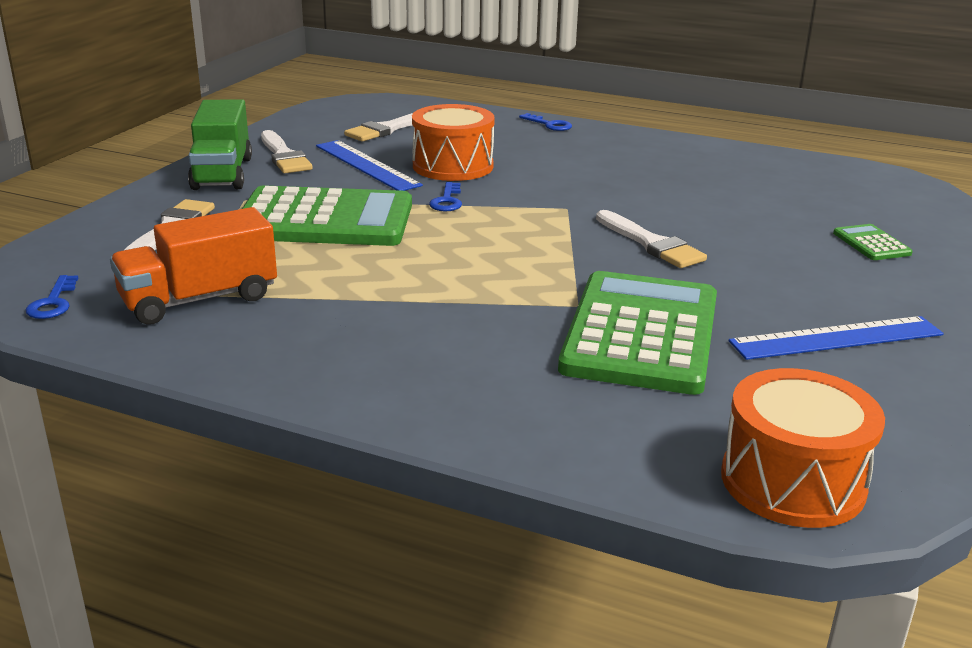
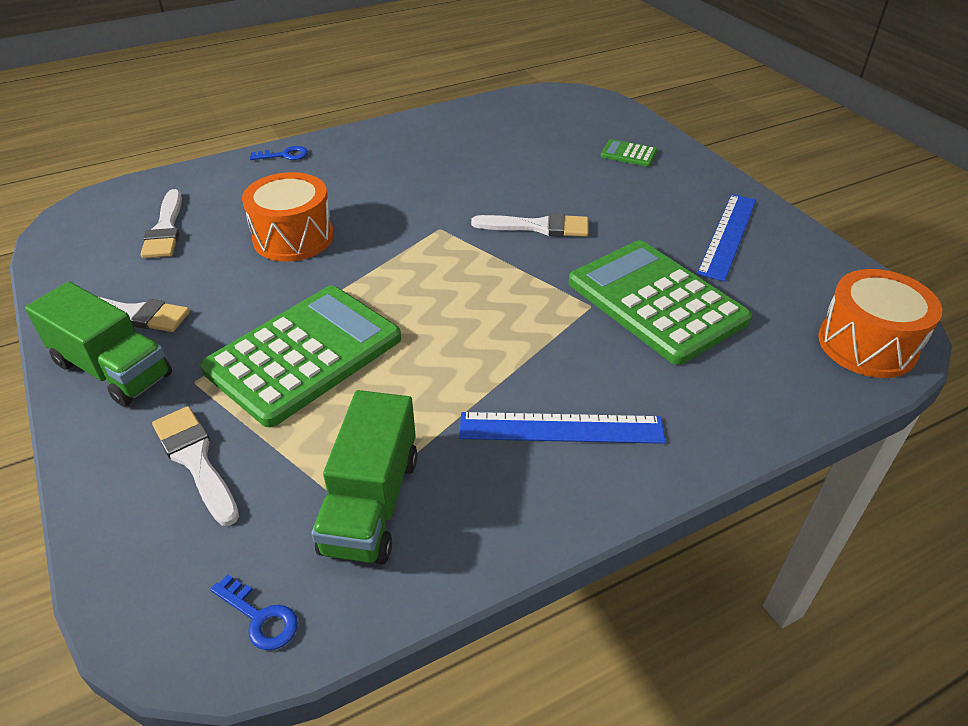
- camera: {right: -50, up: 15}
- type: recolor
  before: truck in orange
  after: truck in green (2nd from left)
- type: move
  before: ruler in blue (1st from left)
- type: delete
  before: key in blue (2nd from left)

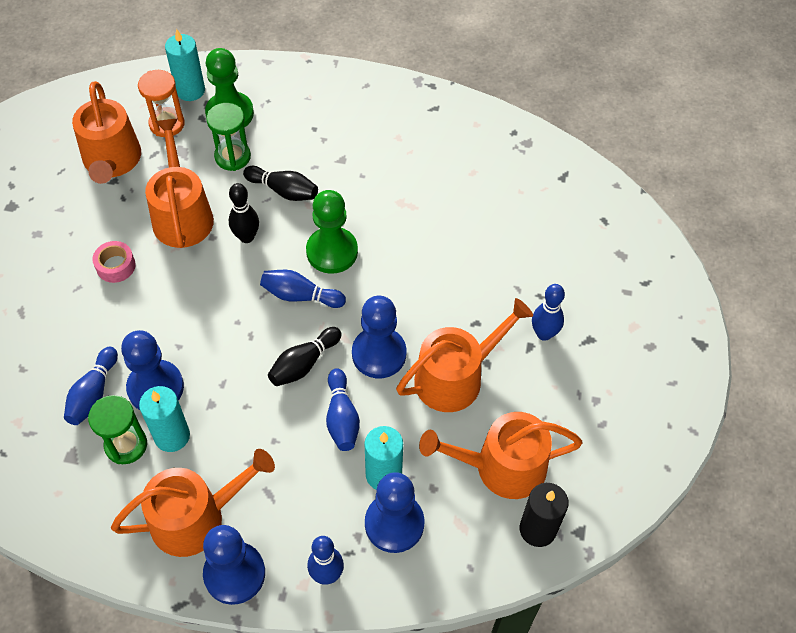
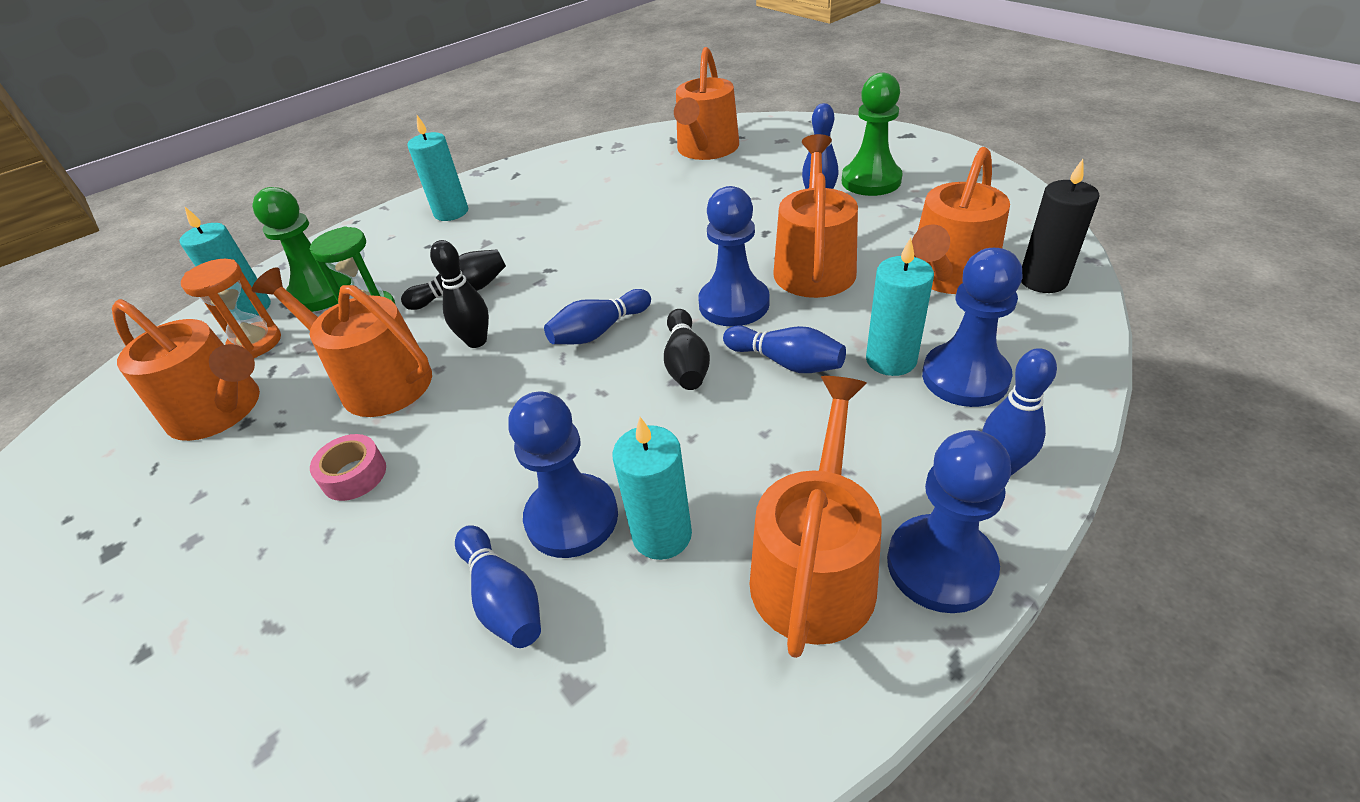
- camera: {right: -45, up: -15}
- type: insert
  after: candle in turquoise (2nd from left)
- type: insert
  after: watering can in orange (3rd from left)
- type: move
  before: pawn in green (2nd from left)
- type: delete
  before: hourglass in green (1st from left)

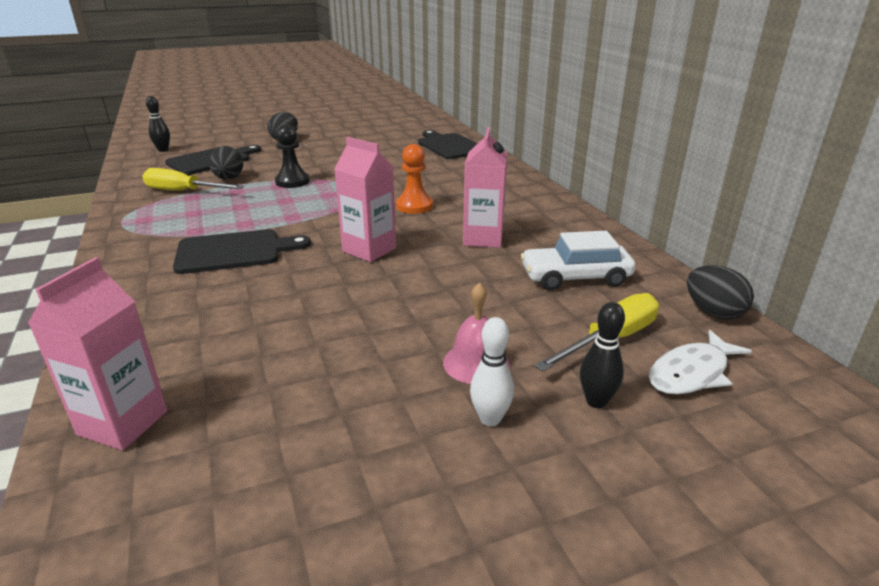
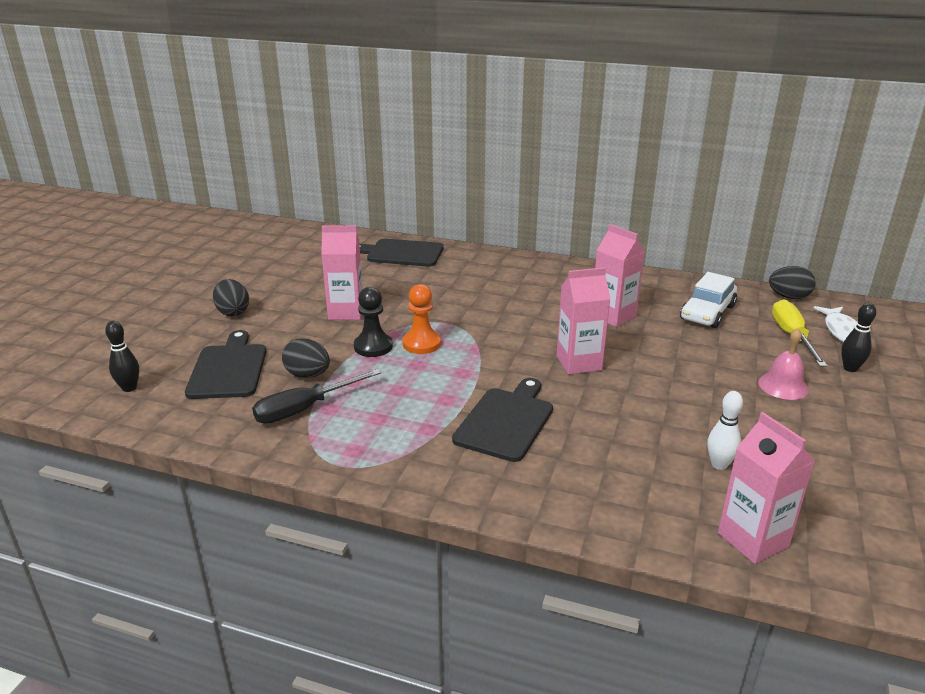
- camera: {right: -50, up: 0}
- type: recolor
  before: screwdriver in yellow (1st from left)
  after: screwdriver in black
- type: insert
  after: carton in pink (1st from left)
- type: move
  before: pawn in orange
- type: move
  before: bowling pin in white

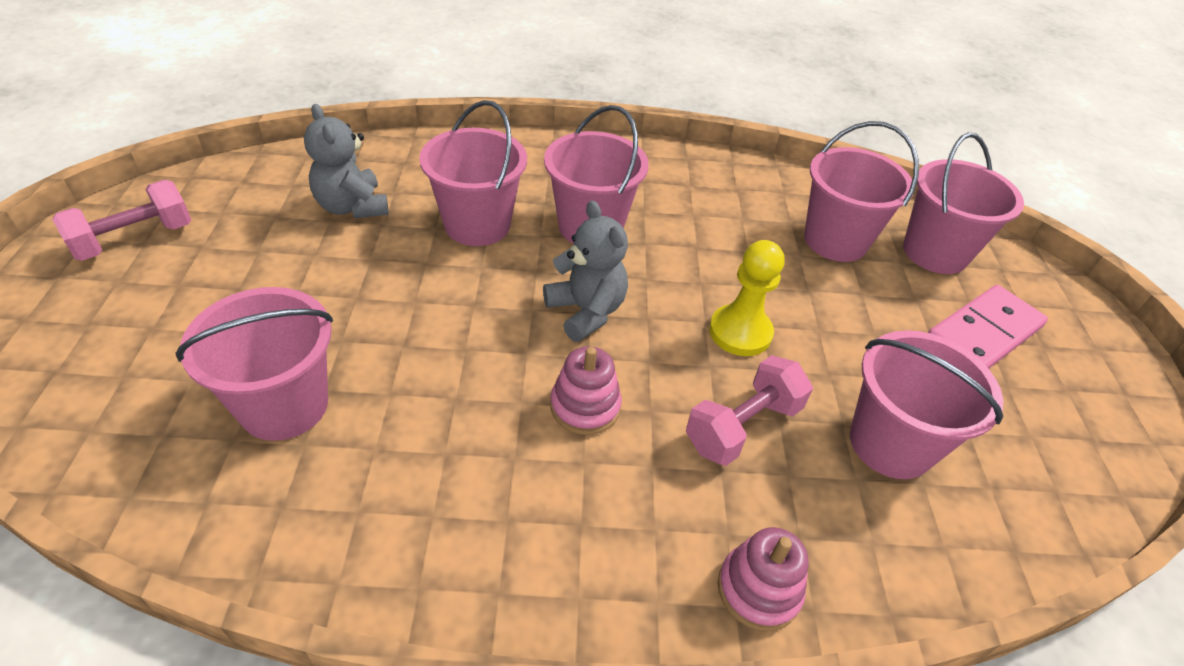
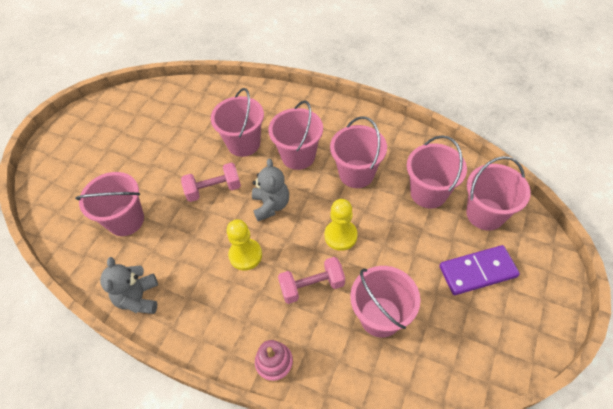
- camera: {right: 30, up: 10}
- type: move
  before: teddy bear in grey (1st from left)
- type: move
  before: dumbbell in pink (1st from left)
- type: replace
  before: stacking toy in pink (1st from left)
  after: pawn in yellow (1st from left)
- type: insert
  after: bucket in pink (4th from left)
- type: recolor
  before: domino in pink
  after: domino in purple

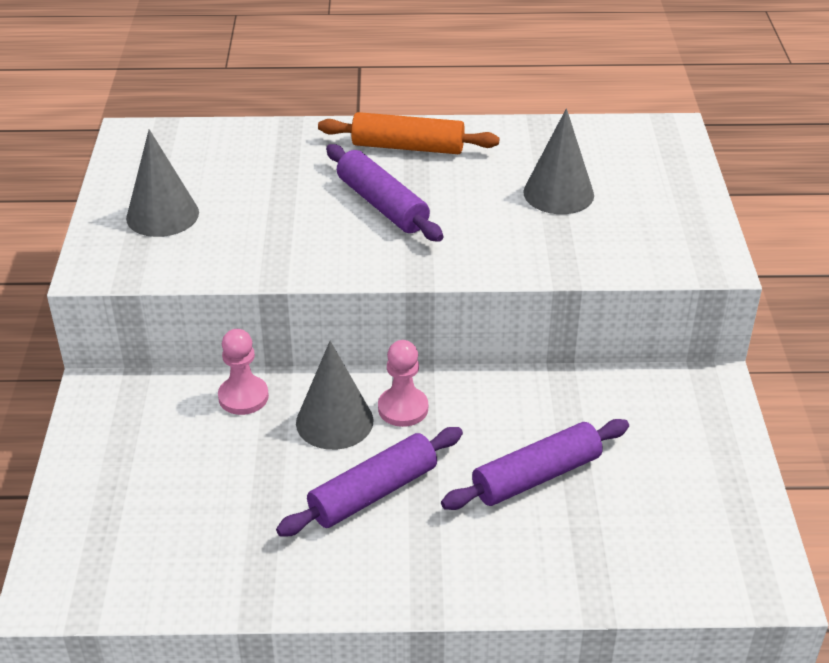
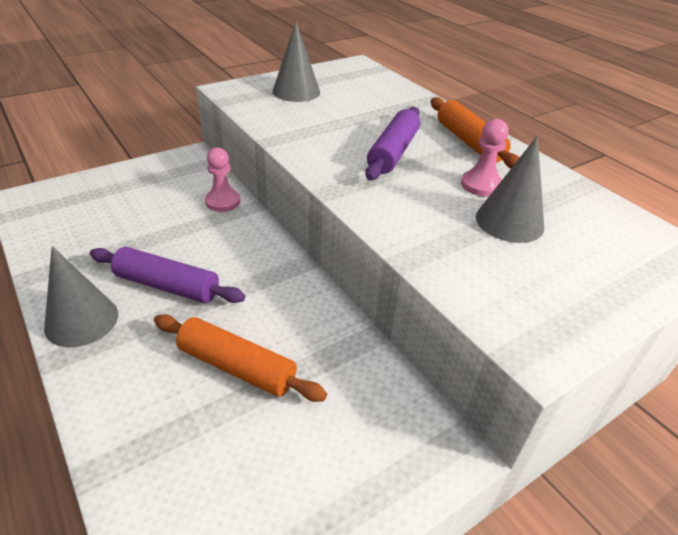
- camera: {right: 55, up: 0}
- type: move
  before: cone in grey (2nd from left in the first image)
  after: cone in grey (1st from left)
- type: recolor
  before: rolling pin in purple (3rd from left)
  after: rolling pin in orange (1st from left)
- type: move
  before: pawn in pink (2nd from left)

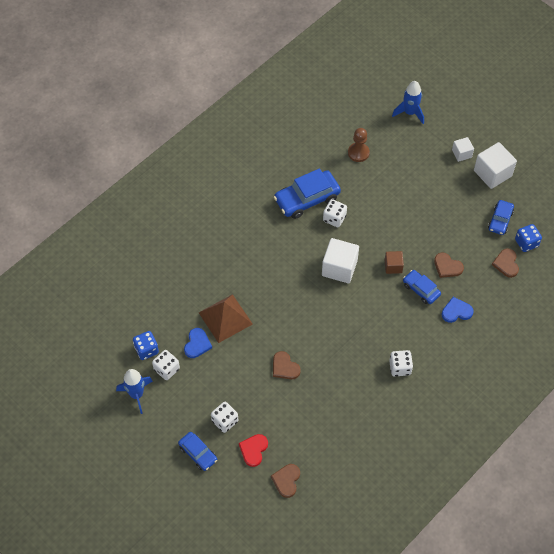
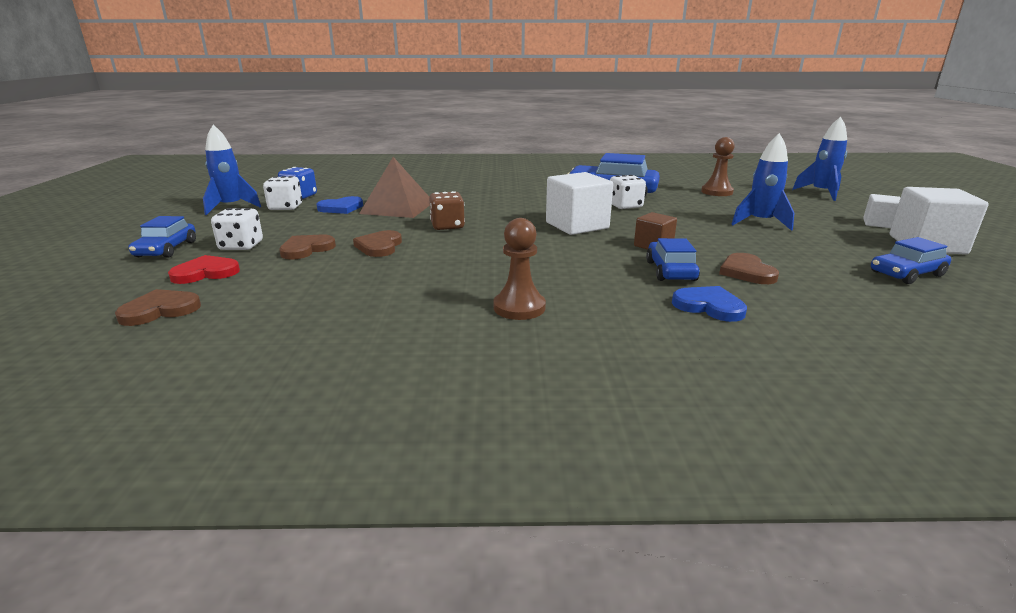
- camera: {right: 45, up: -35}
- type: move
  before: heart in brown (4th from left in the first image)
  after: heart in brown (2nd from left)
- type: insert
  after: dice in brown
- type: replace
  before: dice in white (4th from left)
  after: pawn in brown (1st from left)
- type: insert
  after: rocket in blue (2nd from left)
- type: delete
  before: dice in blue (2nd from left)

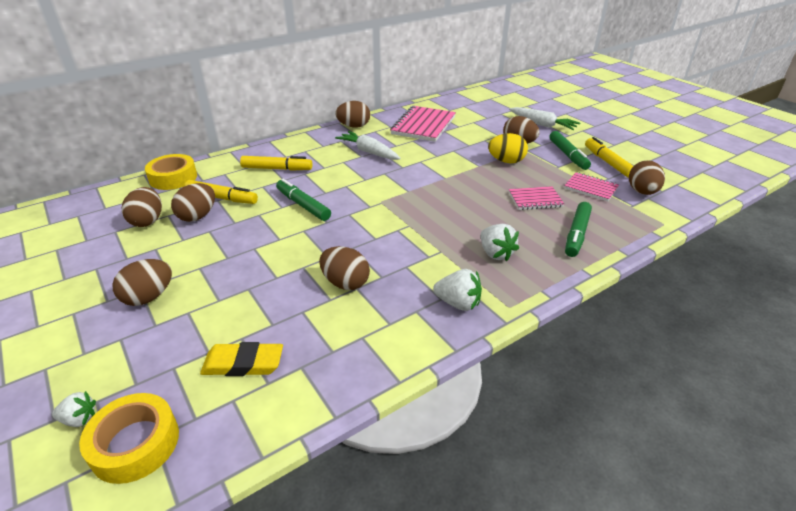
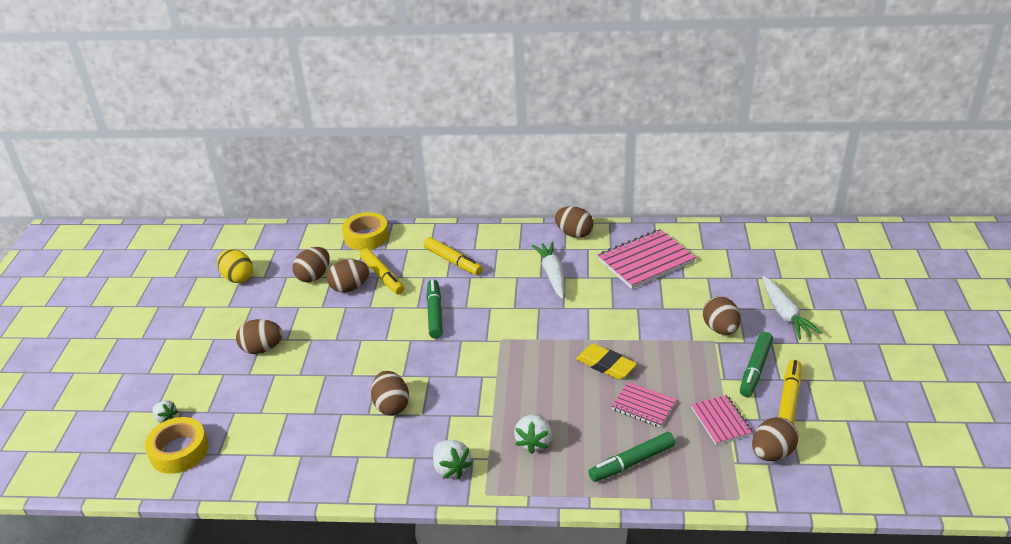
- camera: {right: 40, up: 0}
- type: move
  before: egg in yellow
- type: move
  before: eraser in yellow

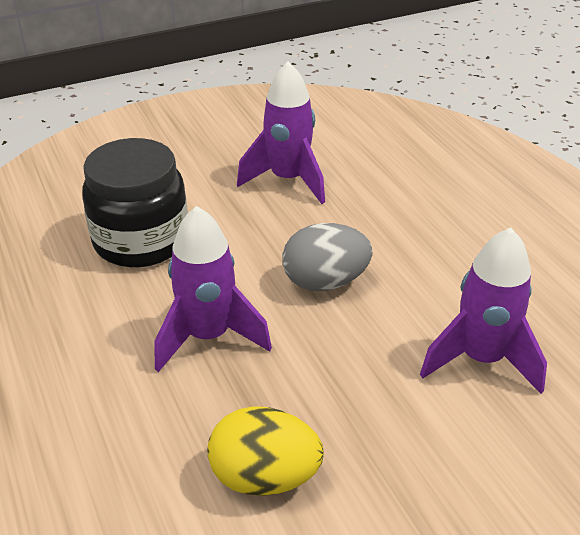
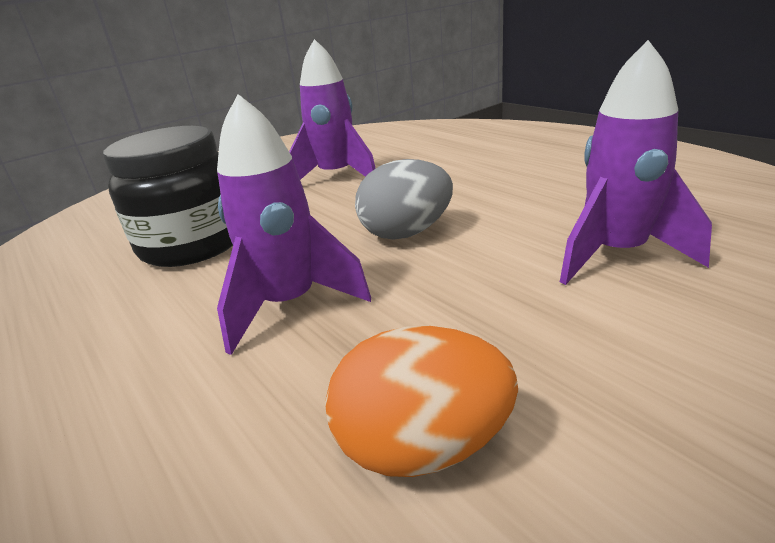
- camera: {right: -10, up: -10}
- type: recolor
  before: egg in yellow
  after: egg in orange

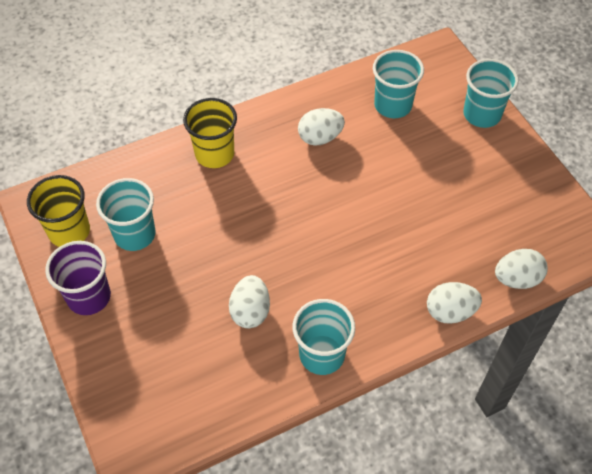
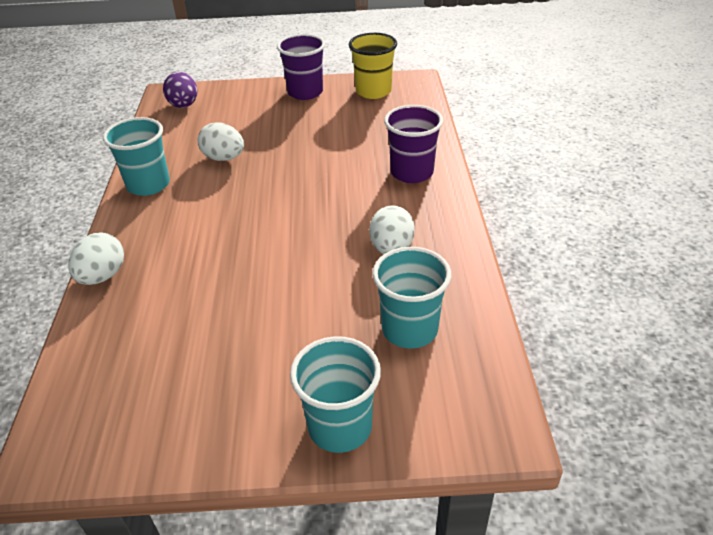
- camera: {right: 115, up: -15}
- type: insert
  after: egg in purple
- type: recolor
  before: cup in yellow (2nd from left)
  after: cup in purple (2nd from left)
- type: delete
  before: cup in turquoise (1st from left)
- type: delete
  before: egg in white (4th from left)

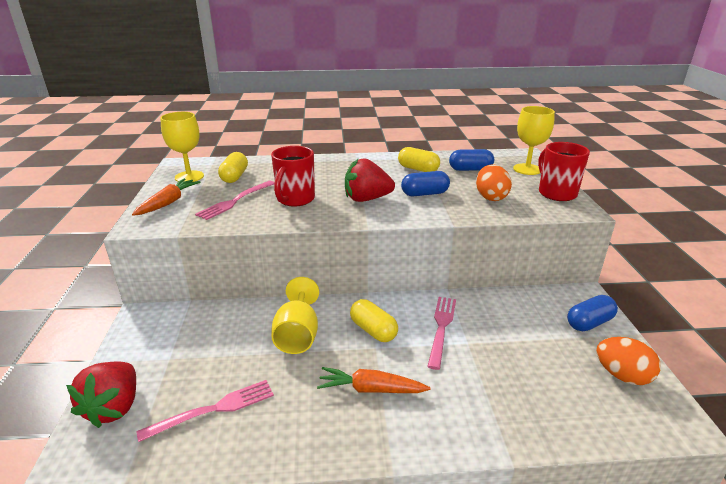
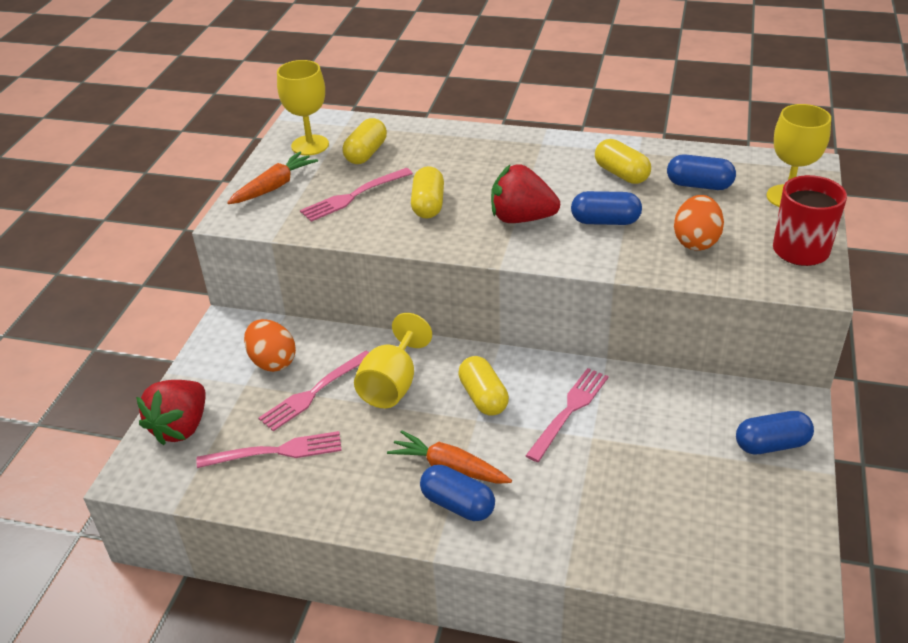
- camera: {right: 20, up: 10}
- type: move
  before: egg in orange (2nd from left in the first image)
  after: egg in orange (1st from left)
- type: insert
  after: fork in pink (2nd from left)
- type: replace
  before: mug in red (1st from left)
  after: capsule in yellow (2nd from left)
- type: insert
  after: capsule in blue (1st from left)

